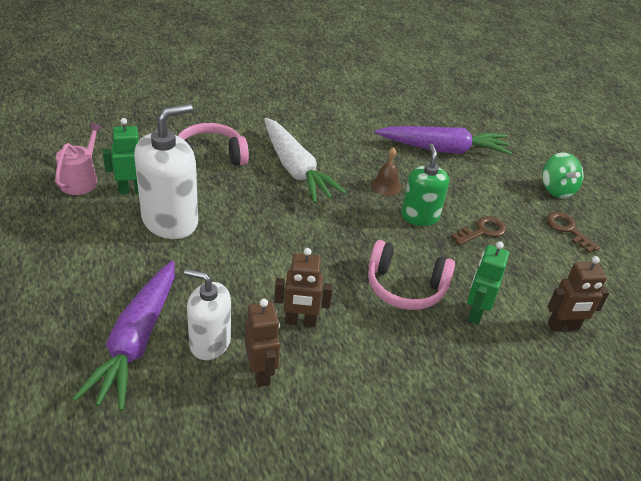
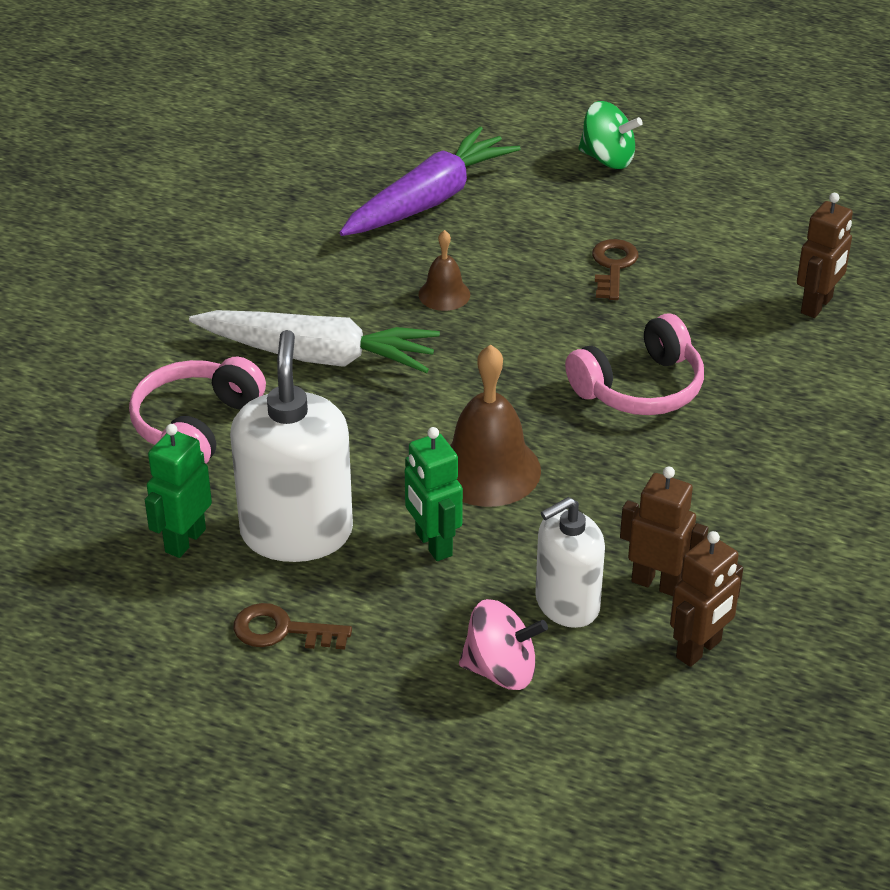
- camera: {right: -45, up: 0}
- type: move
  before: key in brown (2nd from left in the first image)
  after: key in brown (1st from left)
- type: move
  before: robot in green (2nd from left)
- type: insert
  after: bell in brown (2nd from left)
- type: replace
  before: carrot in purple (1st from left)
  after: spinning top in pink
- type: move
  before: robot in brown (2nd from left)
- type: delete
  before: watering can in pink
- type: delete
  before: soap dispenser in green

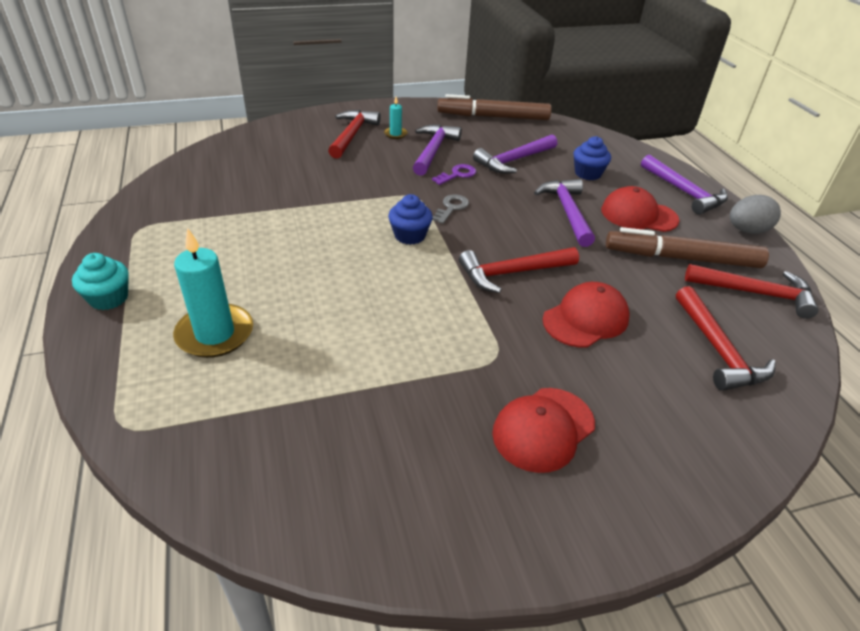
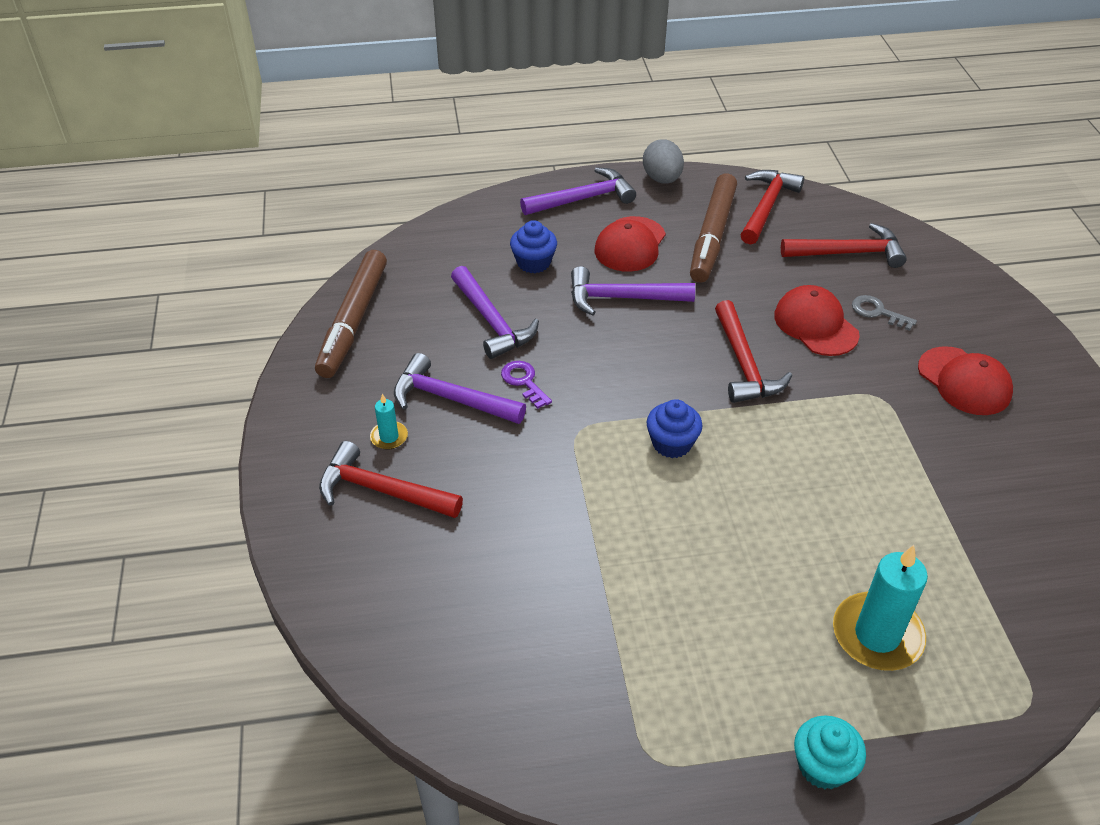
- camera: {right: -80, up: 5}
- type: move
  before: key in grey

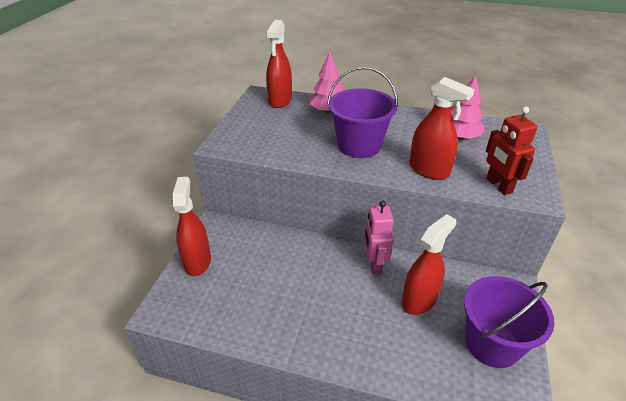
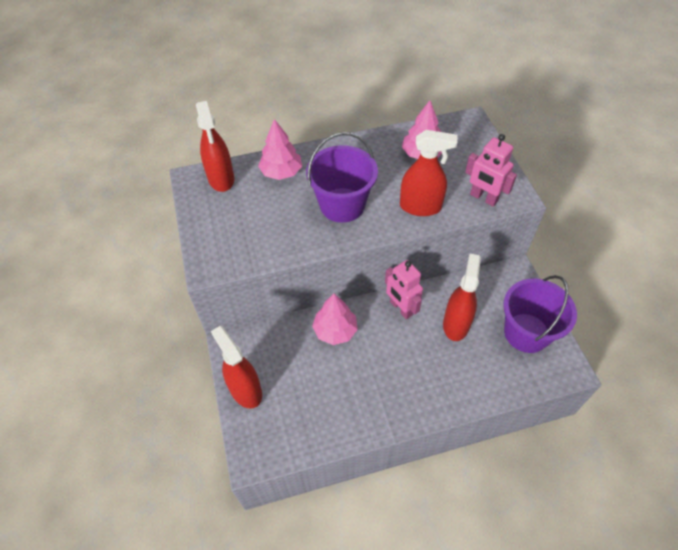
- camera: {right: -30, up: 15}
- type: insert
  after: tree in pink (2nd from left)
- type: recolor
  before: robot in red
  after: robot in pink (2nd from left)

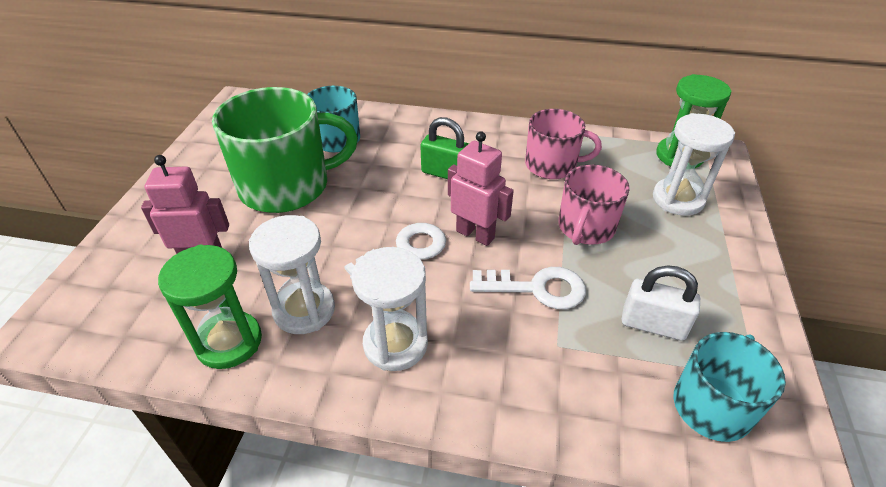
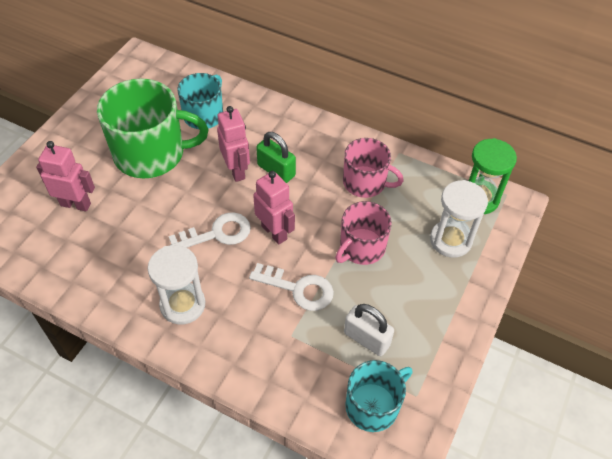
- camera: {right: 15, up: 10}
- type: insert
  after: robot in pink (2nd from left)
- type: delete
  before: hourglass in green (1st from left)
- type: delete
  before: hourglass in white (1st from left)

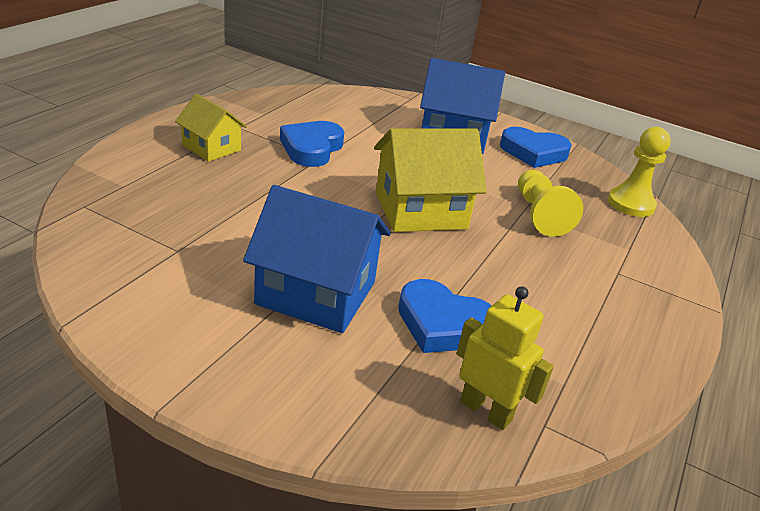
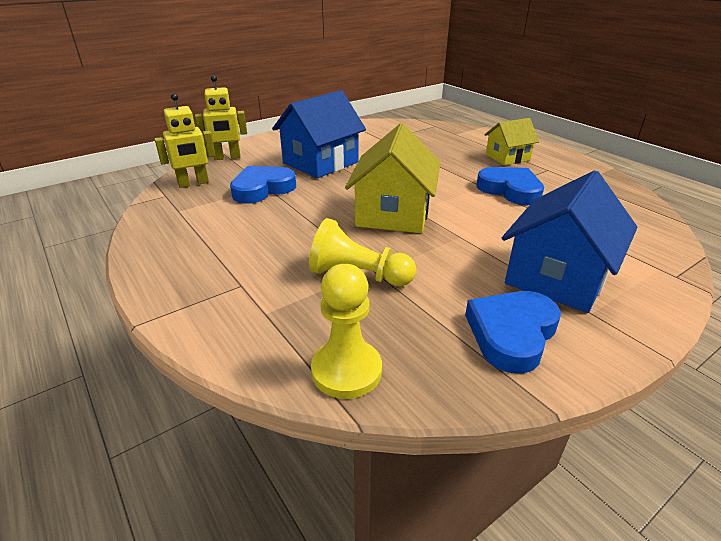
- camera: {right: 120, up: 0}
- type: insert
  after: robot in yellow (2nd from left)

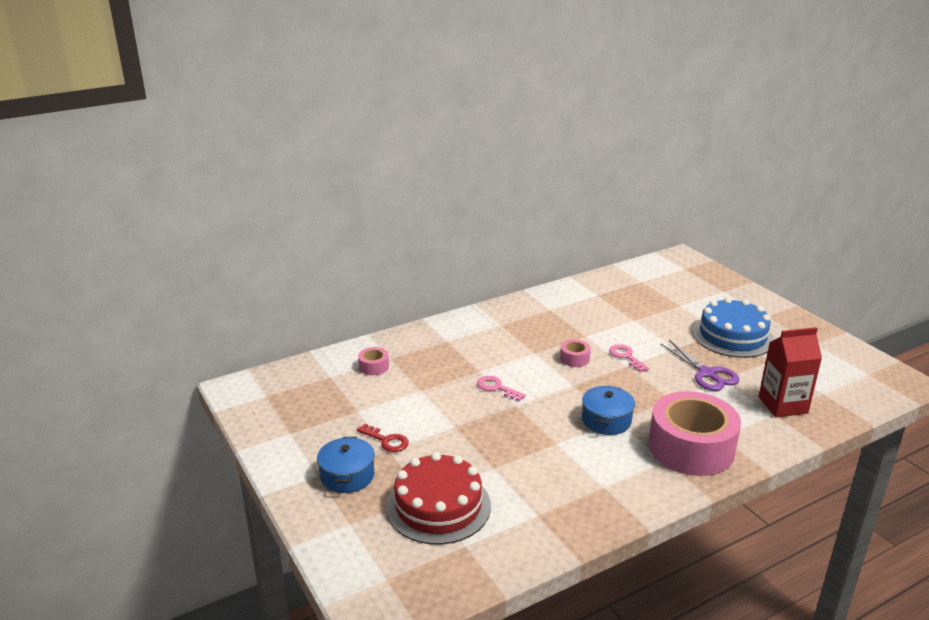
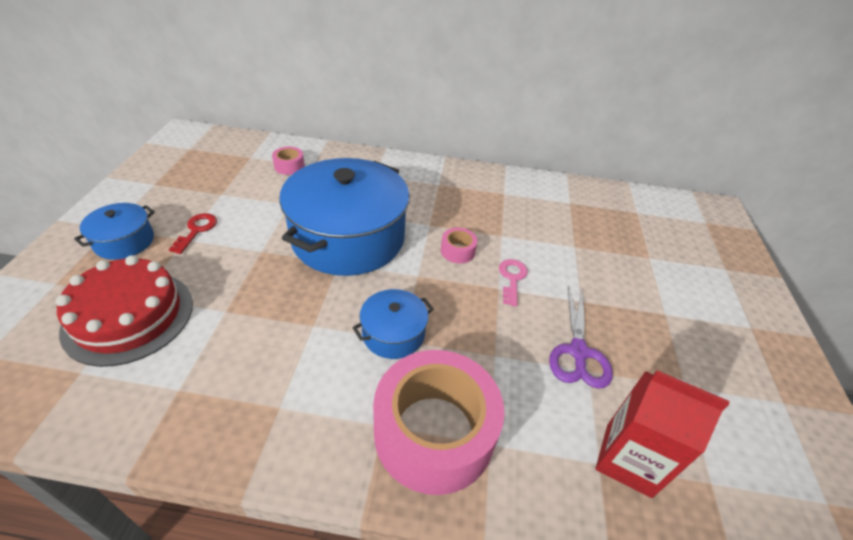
- camera: {right: 35, up: 15}
- type: rotate
  before: key in red
  turn: -150
- type: replace
  before: key in pink (1st from left)
  after: pot in blue (2nd from left)
- type: delete
  before: cake in blue

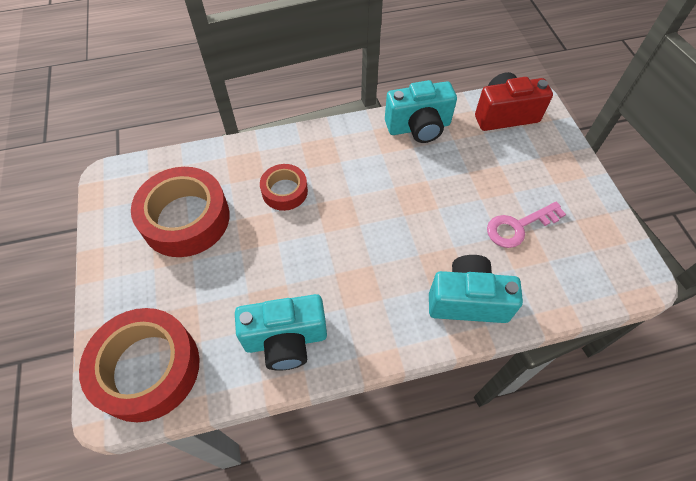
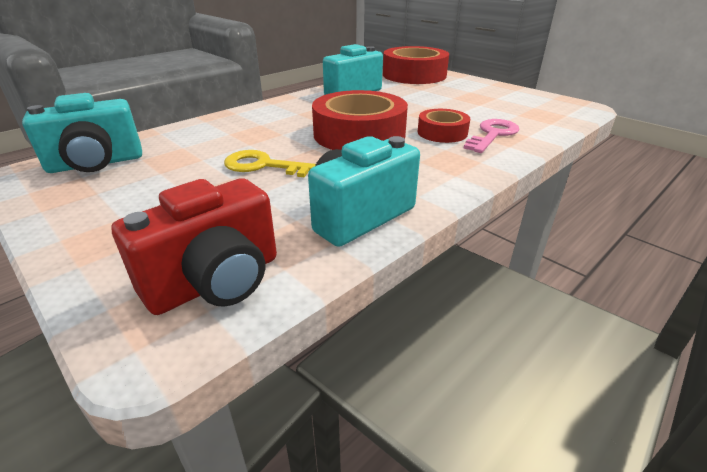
- camera: {right: 150, up: -25}
- type: move
  before: camera in turquoise (3rd from left in the first image)
  after: camera in turquoise (1st from left)
- type: insert
  after: key in yellow
- type: move
  before: tape in red (2nd from left in the first image)
  after: tape in red (1st from left)
- type: move
  before: key in pink

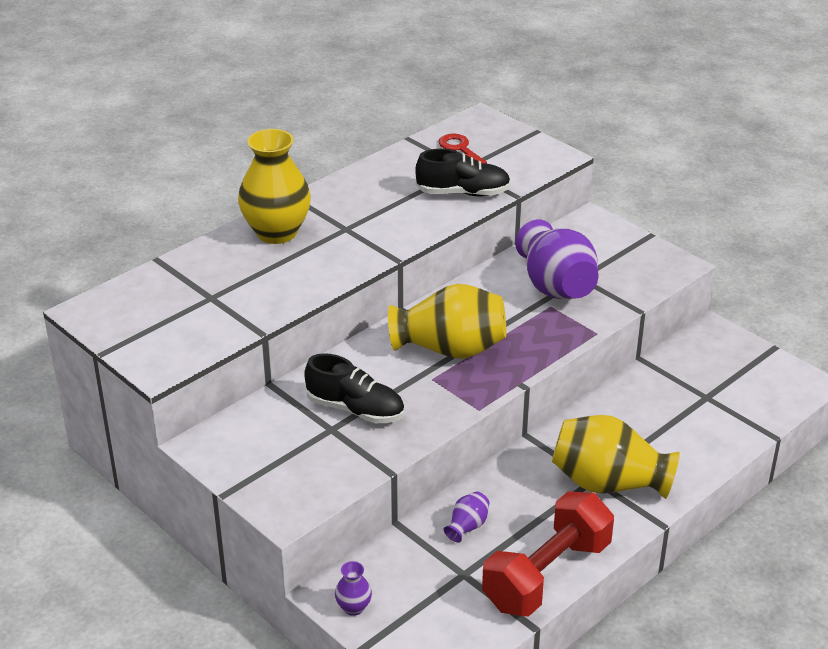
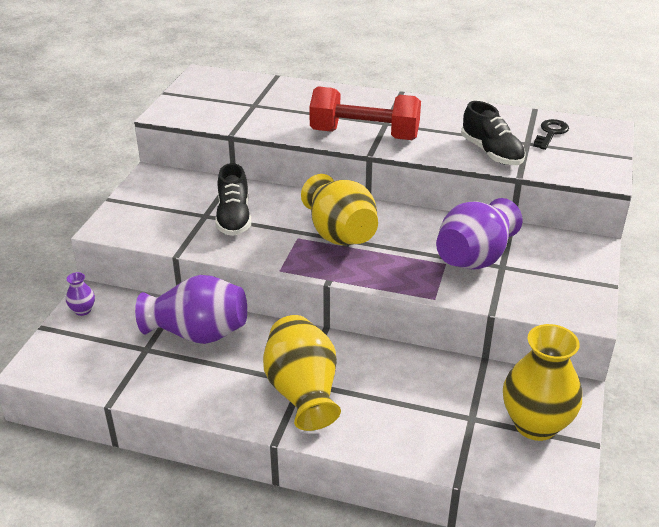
- camera: {right: 60, up: 0}
- type: resize
  before: vase in purple (2nd from left)
  scale: 2.33
- type: move
  before: dumbbell in red
- type: move
  before: vase in yellow (1st from left in the first image)
  after: vase in yellow (3rd from left)
- type: recolor
  before: key in red
  after: key in black

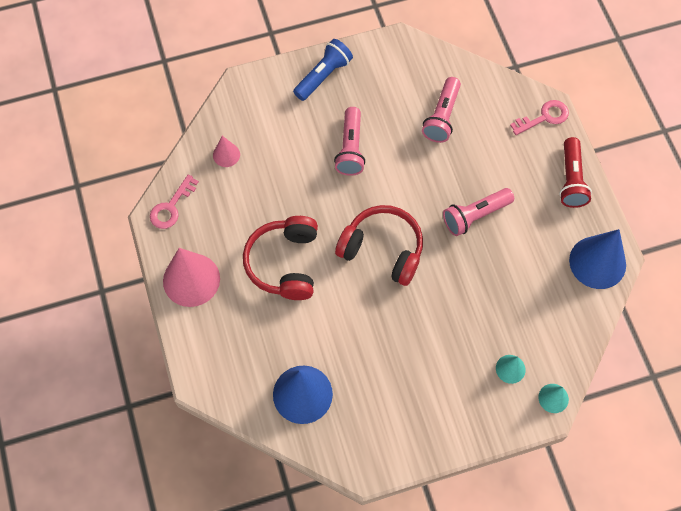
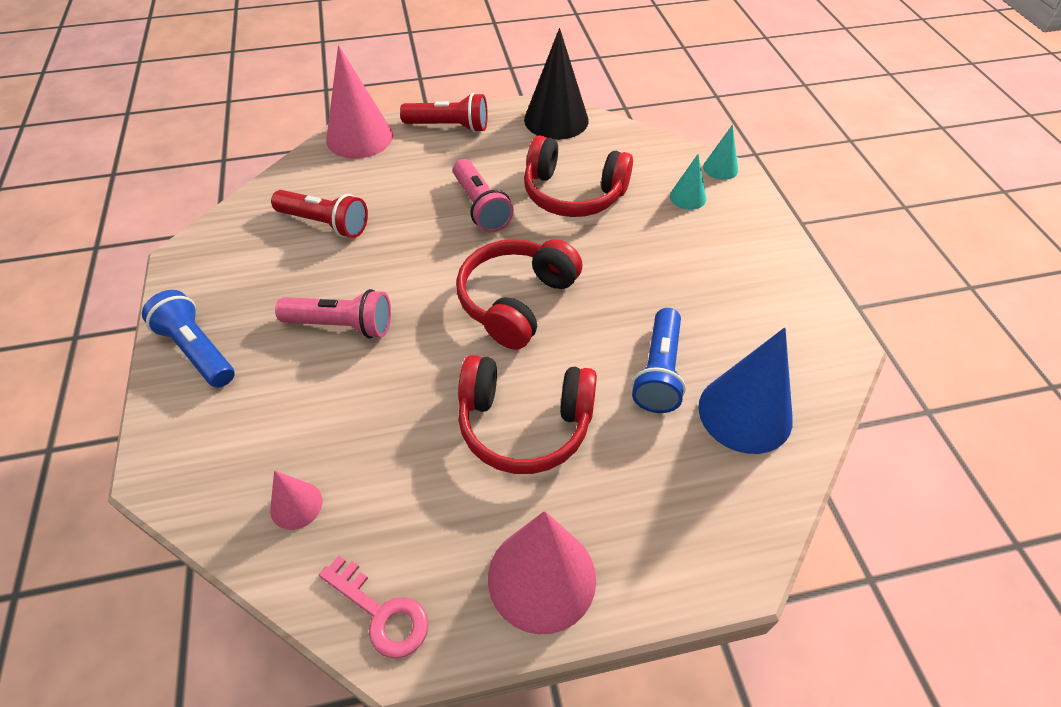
- camera: {right: -85, up: -15}
- type: recolor
  before: flashlight in pink (2nd from left)
  after: flashlight in red (1st from left)
- type: replace
  before: key in pink (2nd from left)
  after: cone in pink (2nd from left)
- type: recolor
  before: cone in blue (2nd from left)
  after: cone in black
- type: insert
  after: headphones in red (3rd from left)
- type: insert
  after: flashlight in blue (2nd from left)

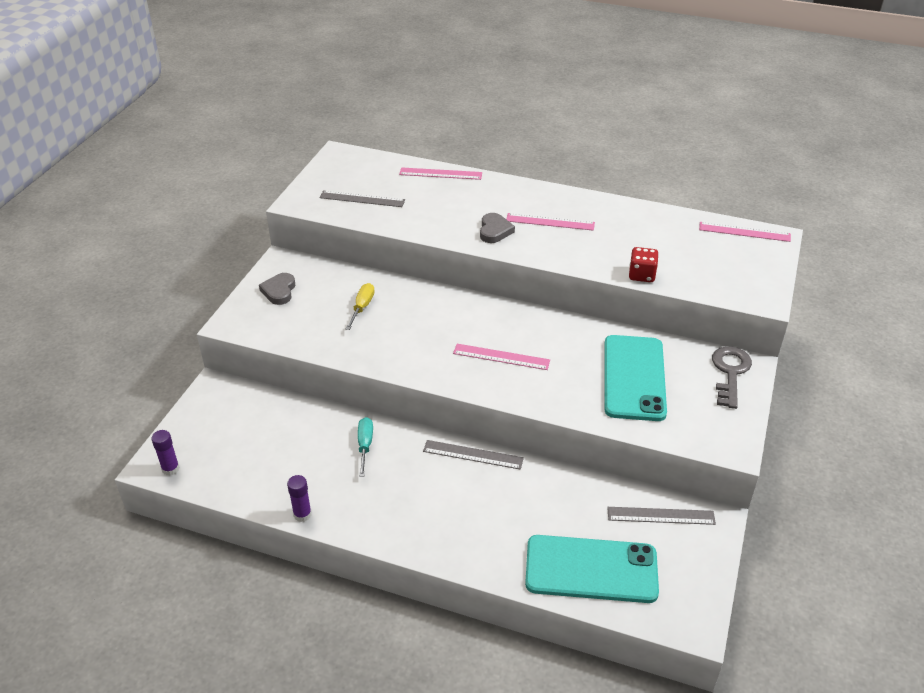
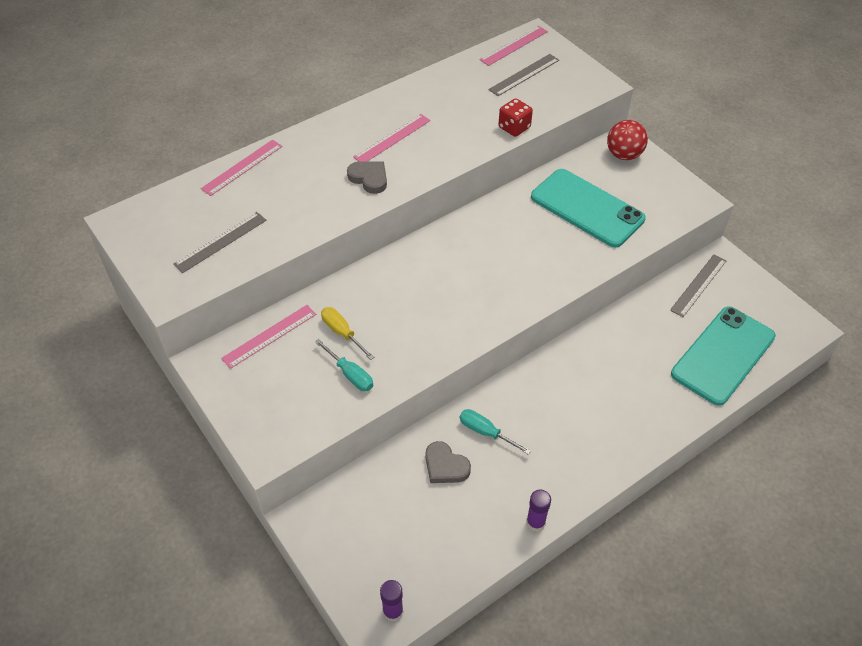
- camera: {right: -55, up: 10}
- type: move
  before: ruler in pink (2nd from left)
- type: insert
  after: screwdriver in turquoise (1st from left)
- type: move
  before: heart in grey (1st from left in the first image)
  after: heart in grey (2nd from left)
- type: move
  before: ruler in grey (2nd from left)
- type: replace
  before: key in grey
  after: ball in red

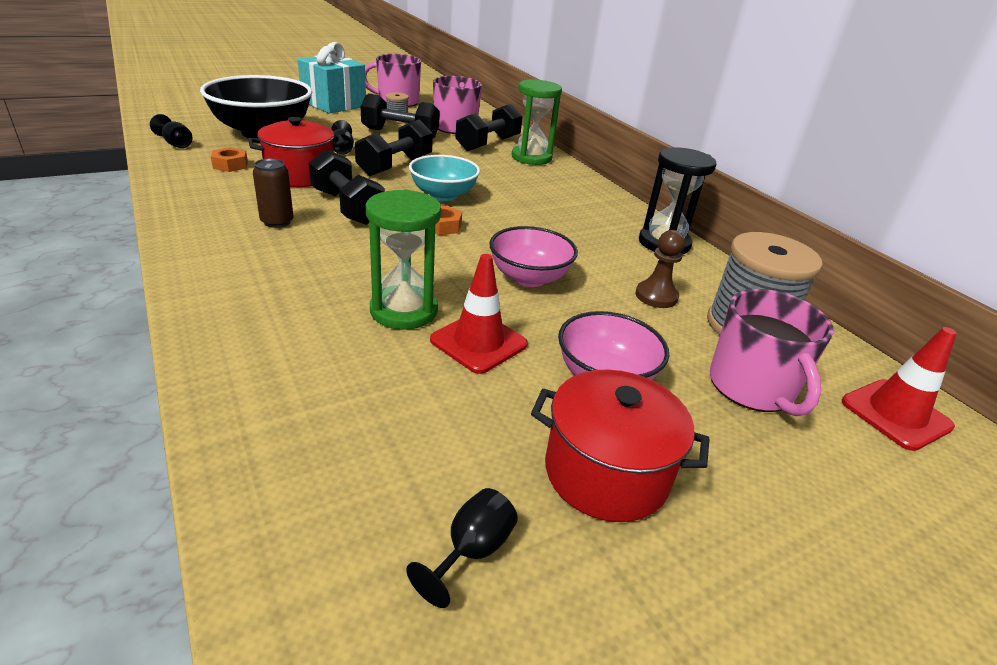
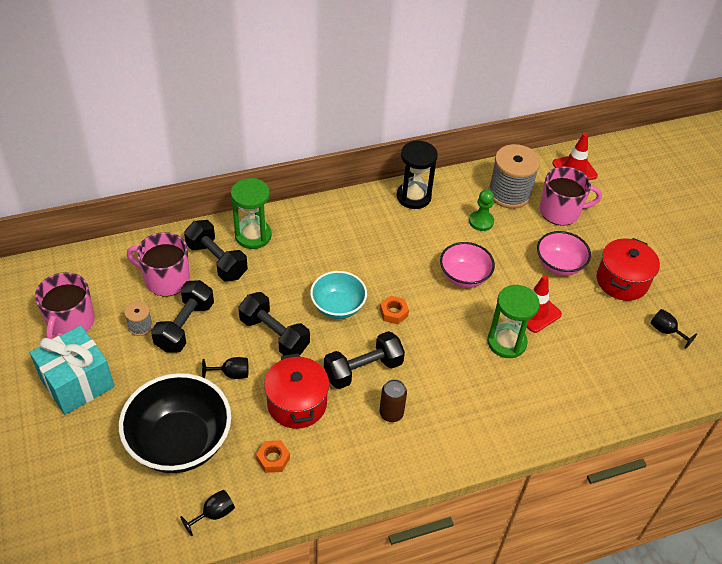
- camera: {right: -80, up: 15}
- type: recolor
  before: pawn in brown
  after: pawn in green

